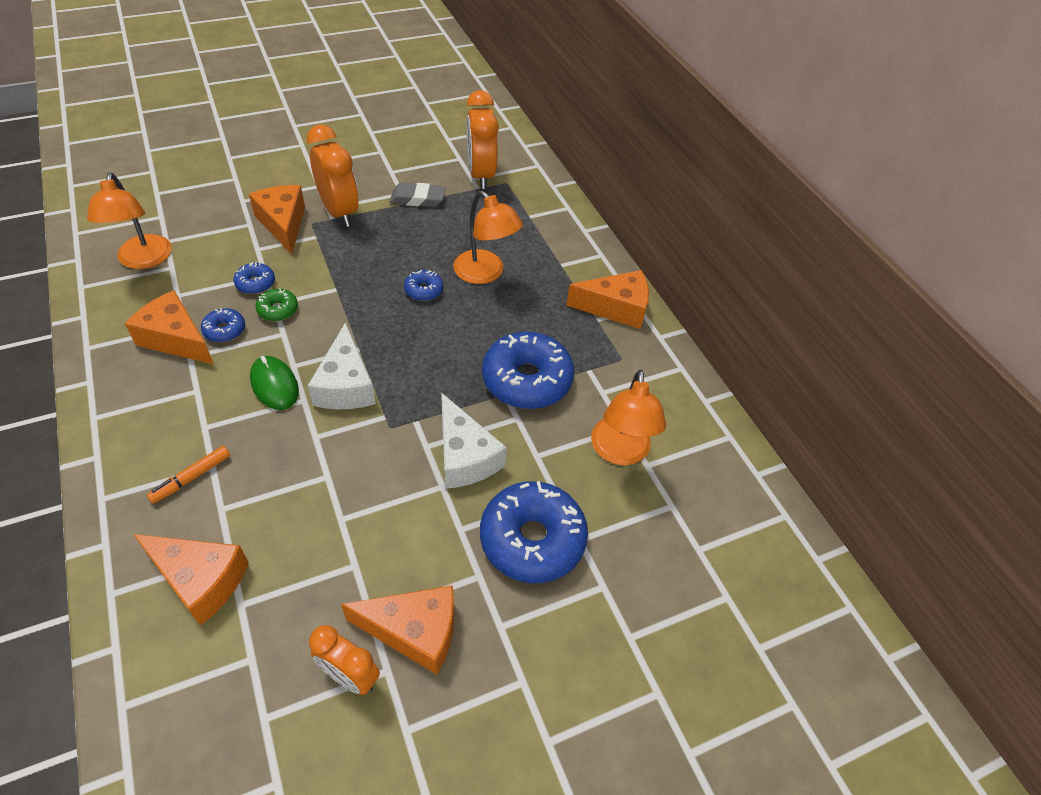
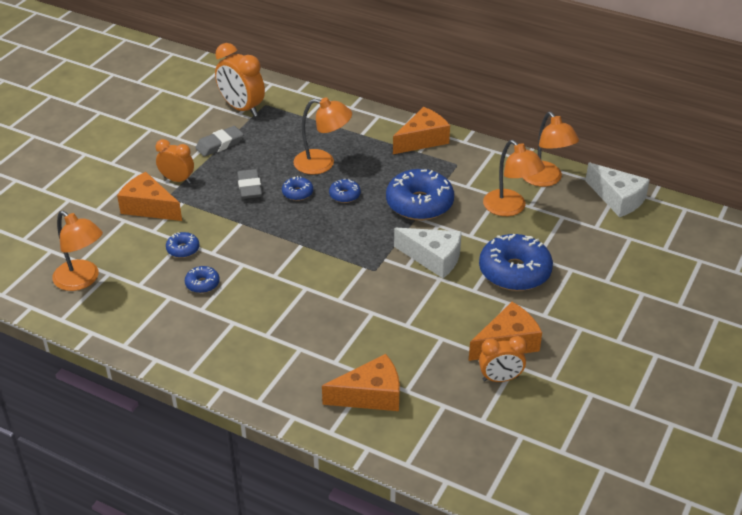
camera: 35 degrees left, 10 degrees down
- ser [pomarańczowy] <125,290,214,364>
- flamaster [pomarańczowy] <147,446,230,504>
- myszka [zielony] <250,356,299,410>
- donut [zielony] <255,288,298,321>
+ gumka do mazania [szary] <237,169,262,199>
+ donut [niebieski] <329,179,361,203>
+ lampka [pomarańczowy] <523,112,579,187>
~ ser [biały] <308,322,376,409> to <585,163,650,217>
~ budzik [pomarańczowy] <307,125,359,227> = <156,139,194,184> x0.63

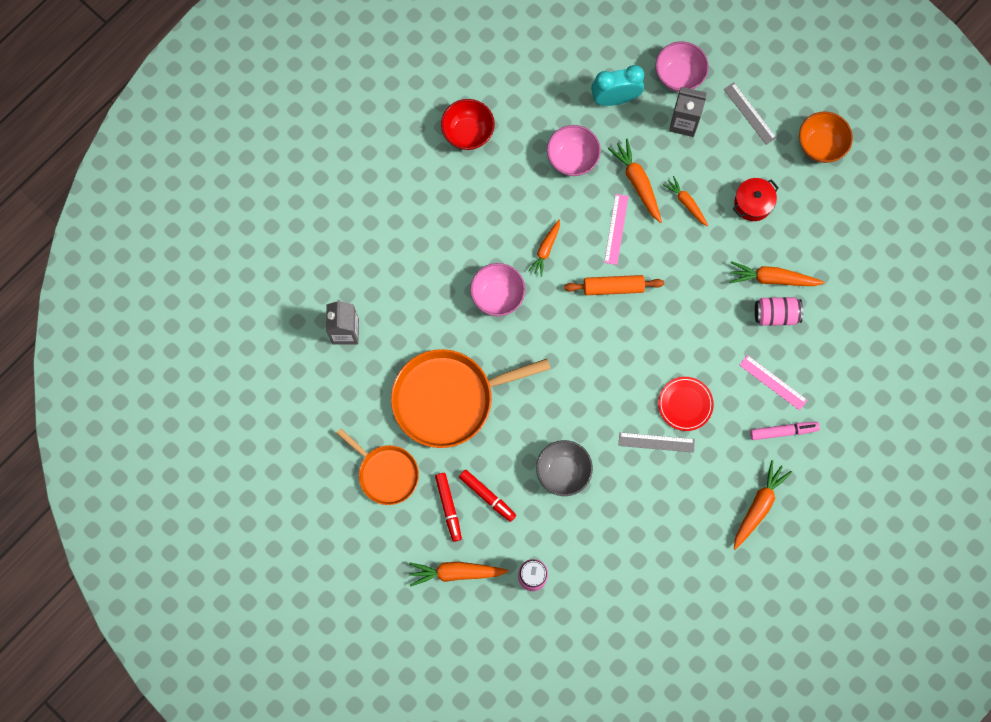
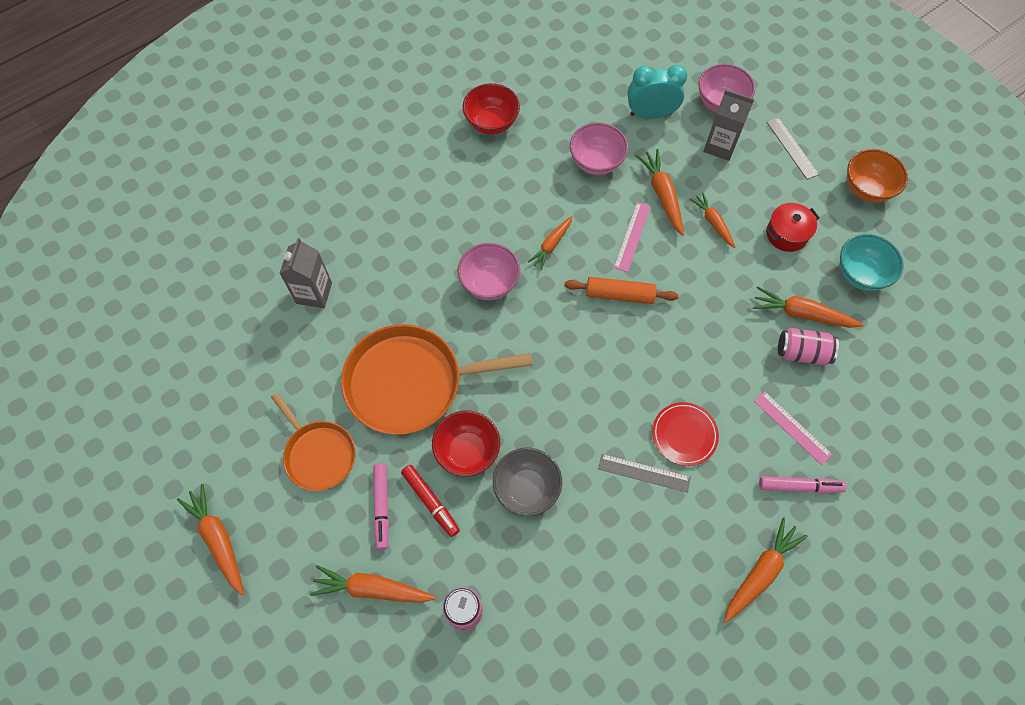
camera: 10 degrees right, 10 degrees down
+ marchewka [pomarańczowy] <177,484,244,595>
+ miska [czerwony] <432,410,500,477>
+ miska [turkusowy] <840,234,904,291>
~ flamaster [czerwony] <435,473,462,542> to flamaster [różowy] <373,464,389,550>

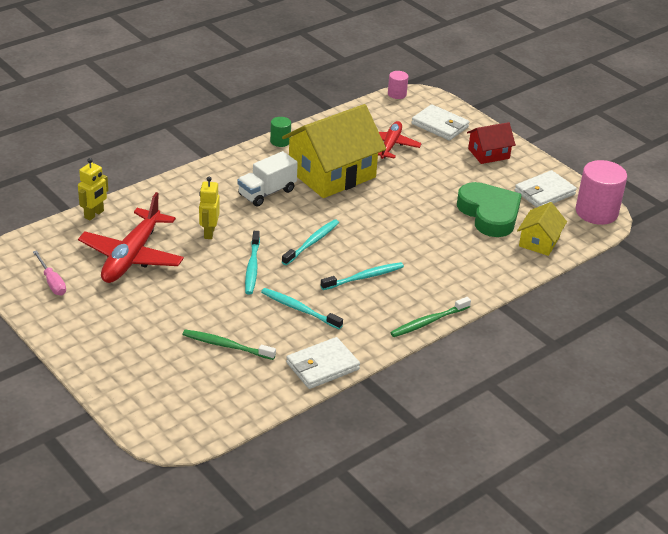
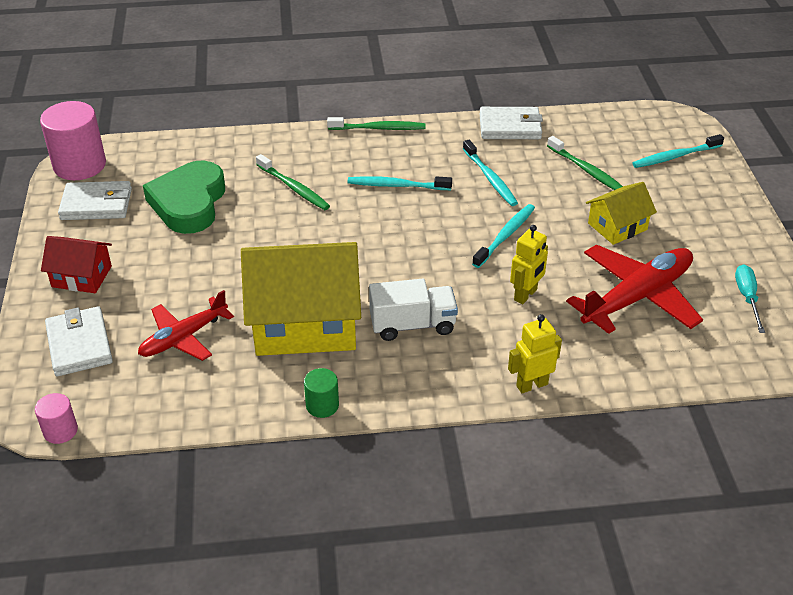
camera: 145 degrees left, 5 degrees up
+ szczoteczka do zębów [zielony] <256,154,330,210>
~ robot [żółty] <78,158,108,220> to <508,314,562,393>
~ szczoteczka do zębów [turkusowy] <282,219,339,265> to <632,134,724,168>
~ domek [żółty] <517,202,567,256> to <586,182,657,245>
~ śrubokręt [różowy] <33,250,66,295> to śrubokręt [turkusowy] <735,264,765,333>

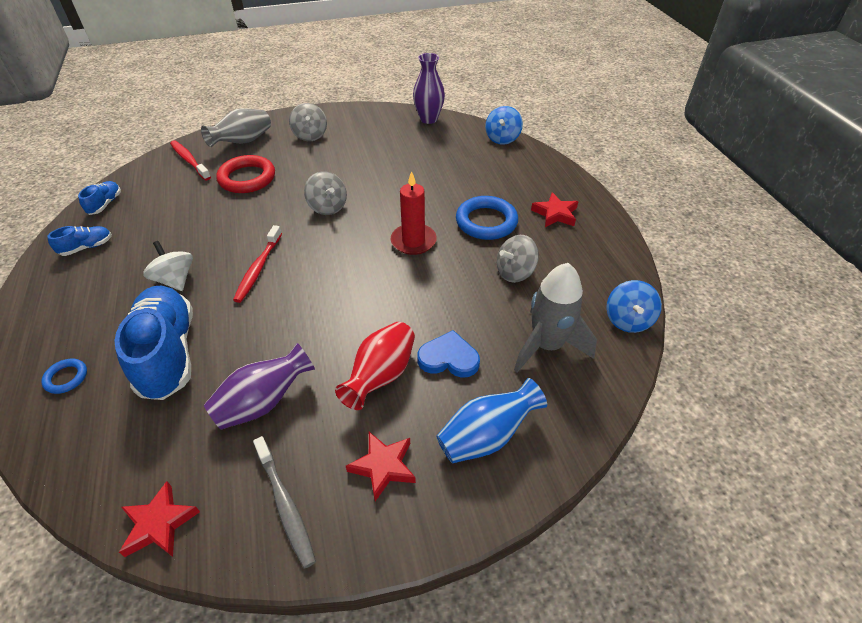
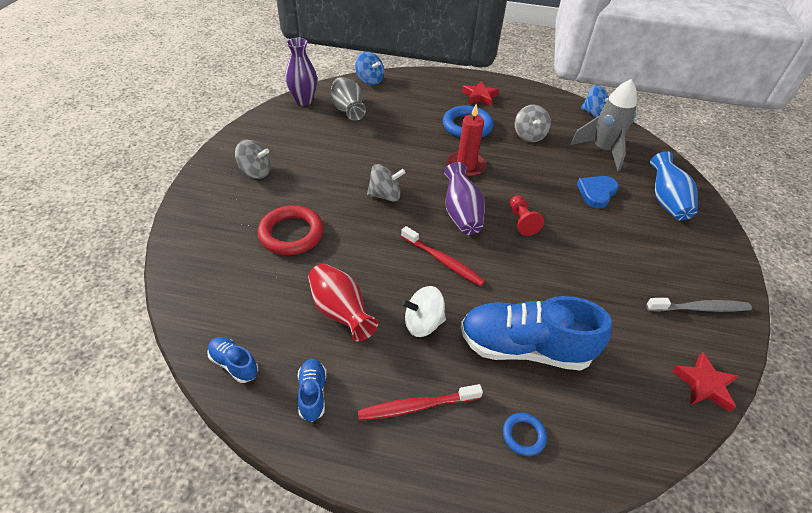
camera: 65 degrees left, 0 degrees up
- gwiazda [czerwony] <346,432,416,501>
+ pionek [czerwony] <510,196,544,236>
~ szczoteczka do zębów [czerwony] <170,140,211,181> to <357,384,483,420>
~ wazon [szary] <201,108,271,147> to <330,77,366,121>
~ wazon [fioletowy] <204,343,315,430> to <444,162,485,235>
~ wazon [czerwony] <335,322,415,410> to <308,264,378,341>

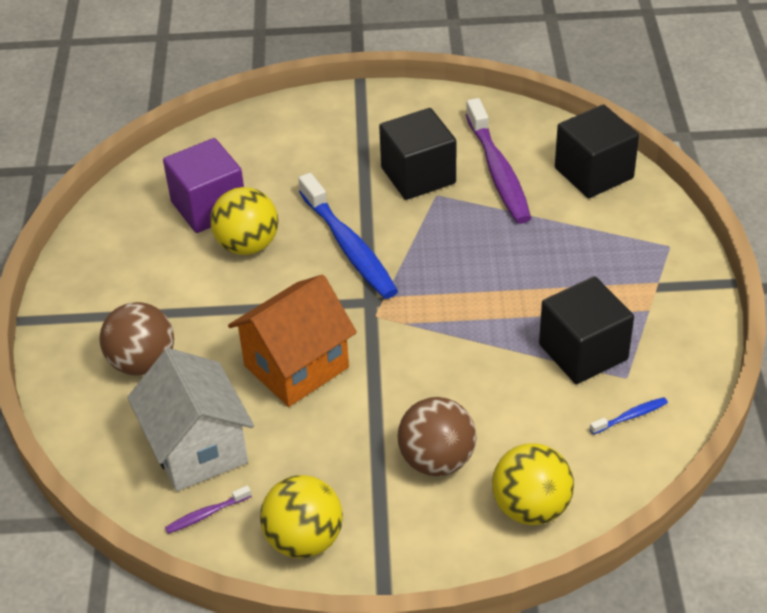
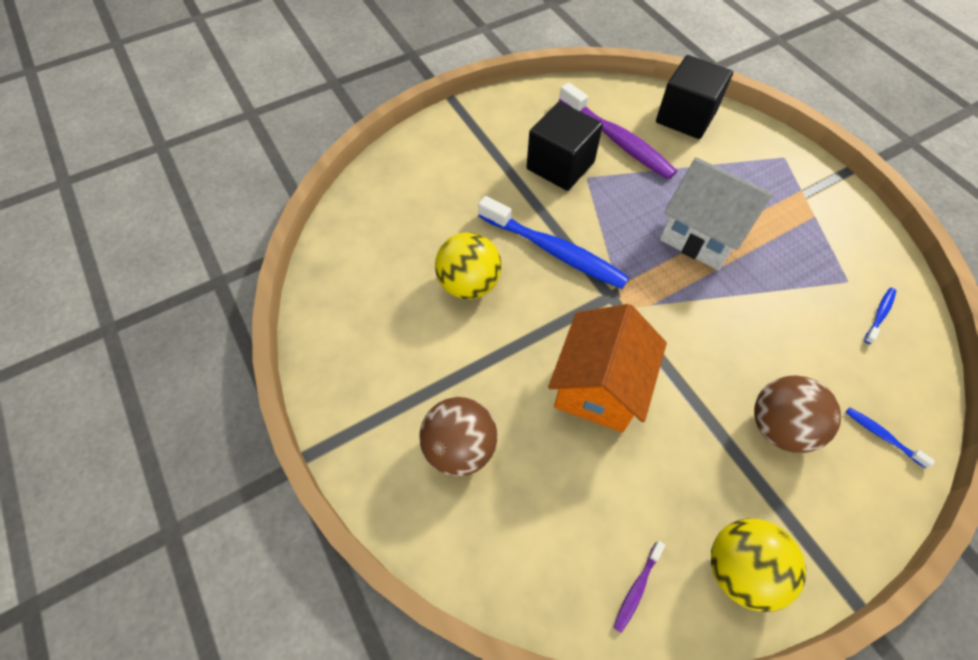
camera: 30 degrees left, 15 degrees up
- sześcian [fioletowy] <163,138,244,233>
- sześcian [czarny] <539,276,634,384>
~ domek [biały] <127,348,254,492> to <660,157,773,271>
~ piłka [żółty] <492,443,574,525> to szczoteczka do zębów [niebieski] <846,407,935,468>

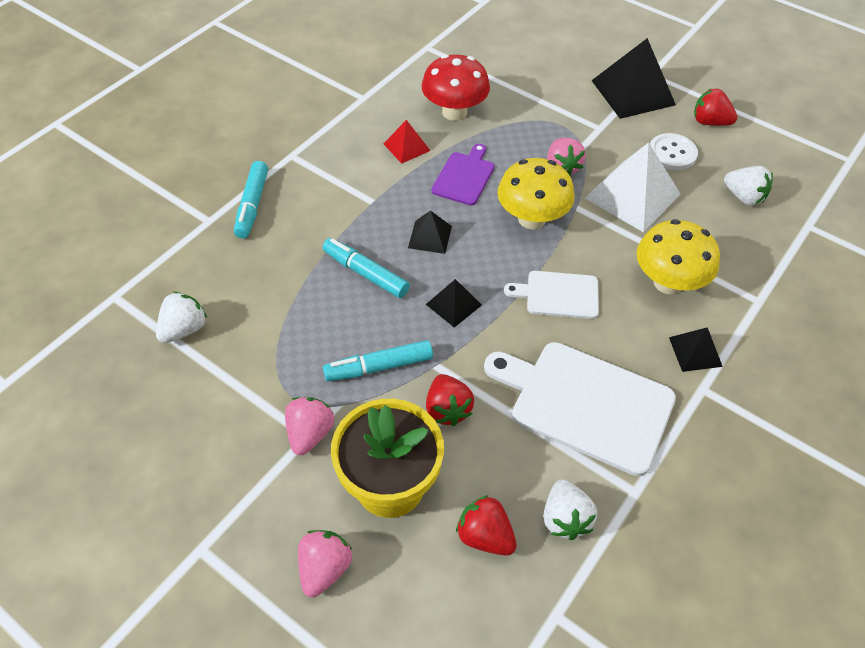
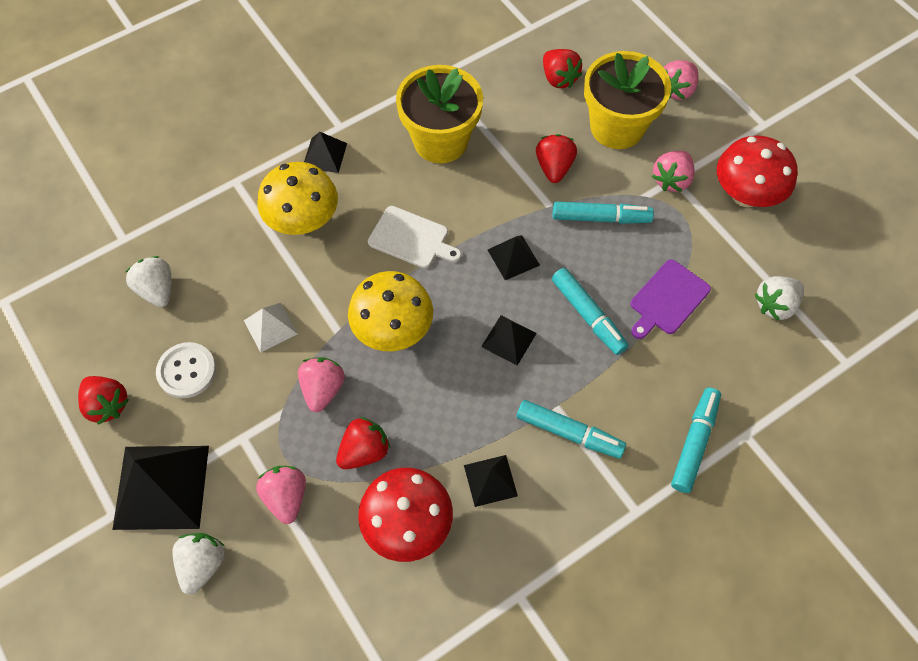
camera: 160 degrees left, 10 degrees up
+ truskawka [różowy] <256,466,306,524>
+ truskawka [czerwony] <336,417,390,469>
+ flamaster [turkusowy] <517,400,626,459>
+ grzyb [czerwony] <717,136,797,207>
~ deska do krojenia [fioletowy] <431,144,495,205> to <630,259,711,339>
~ truskawka [biały] <544,479,597,540> to <172,533,225,595>
~ deska do krojenia [biały] <484,342,676,476> to doniczka [żółty] <396,65,483,163>
~ piramida [czerwony] <383,120,431,164> to piramida [czarny] <464,455,518,507>
~ piramida [biały] <585,142,681,233> = <244,303,298,353> x0.52

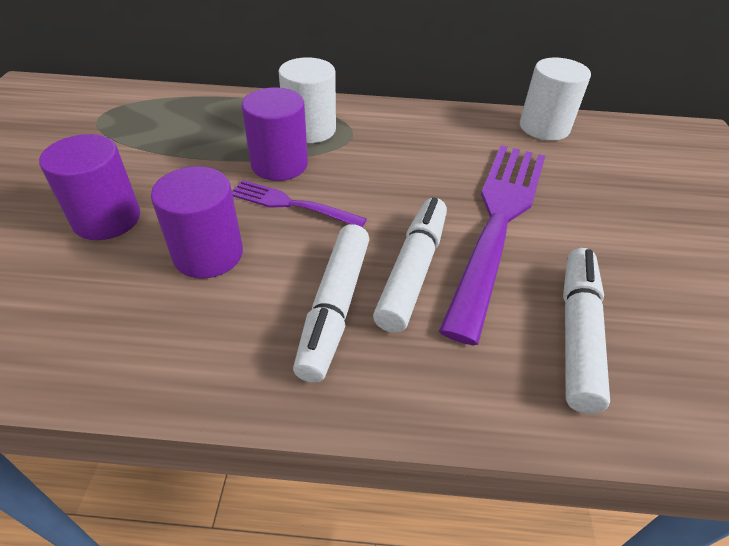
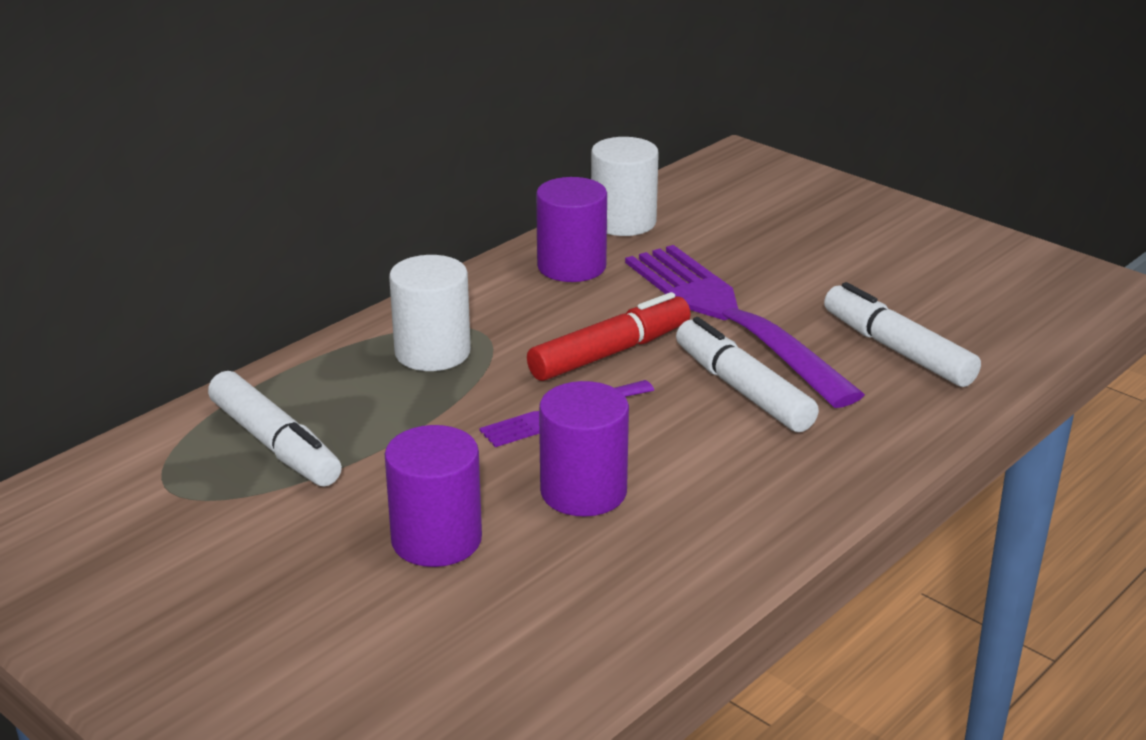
camera: 50 degrees left, 15 degrees down
+ flamaster [czerwony] <527,292,691,381>
~ walec [fioletowy] <242,87,308,181> to <536,177,607,282>
~ flamaster [biały] <293,224,370,383> to <208,371,342,487>

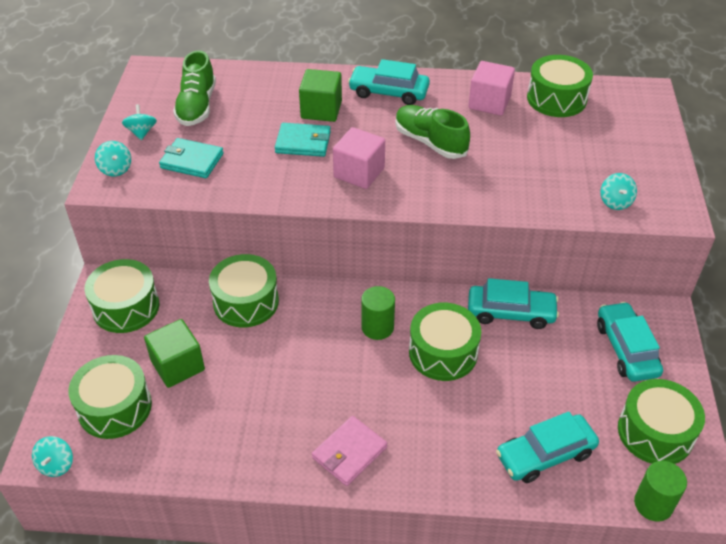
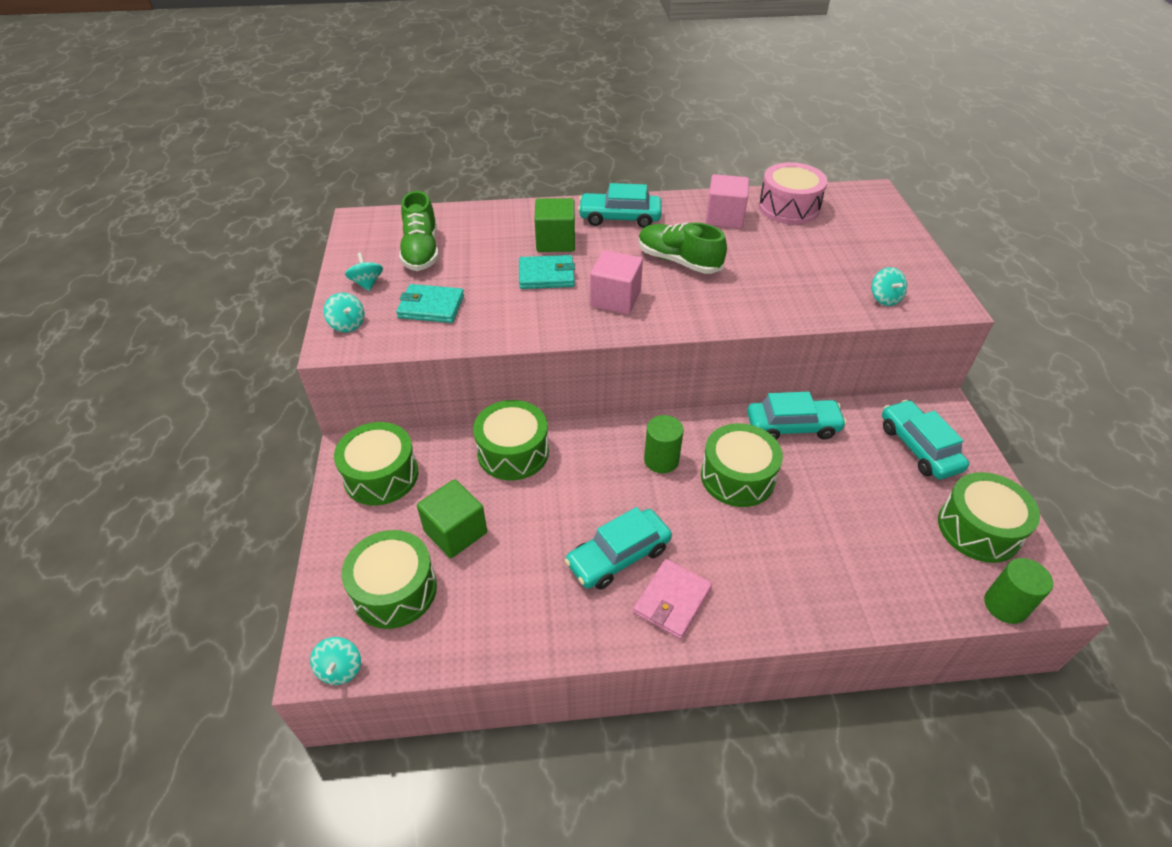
camera: 10 degrees left, 0 degrees up
~ samochód [turkusowy] <496,412,599,483> to <565,507,672,590>
~ bęben [zielony] <527,55,593,117> to bęben [różowy] <759,162,828,224>

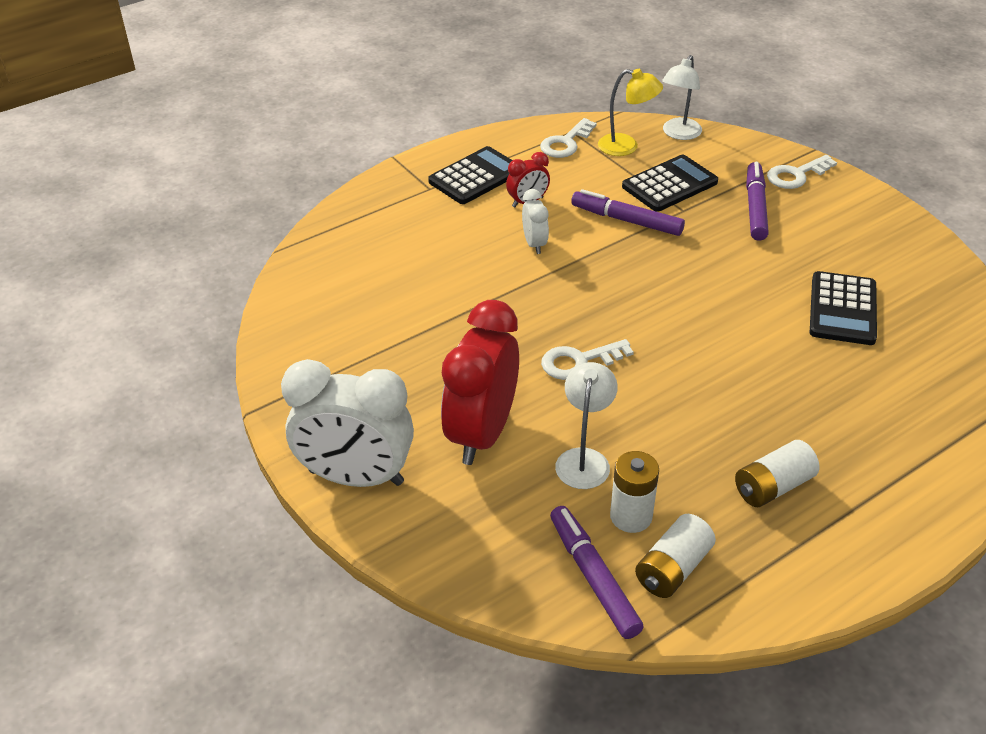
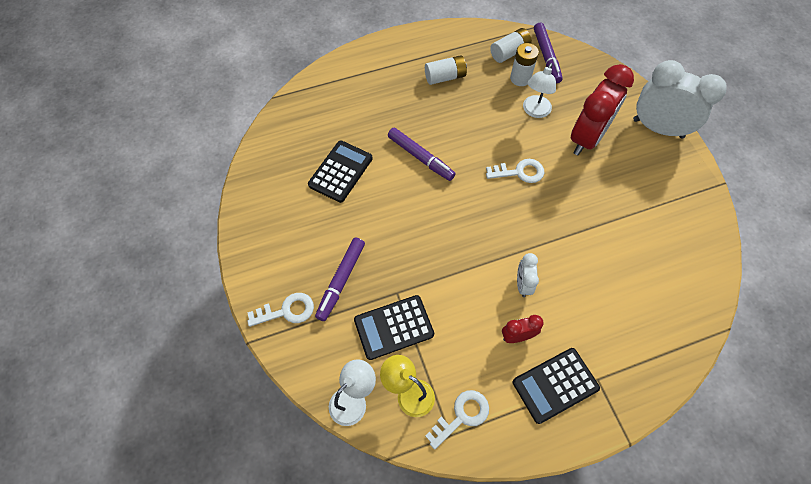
camera: 165 degrees left, 20 degrees up
~ flamaster [fioletowy] <571,189,685,236> to <388,128,455,181>

